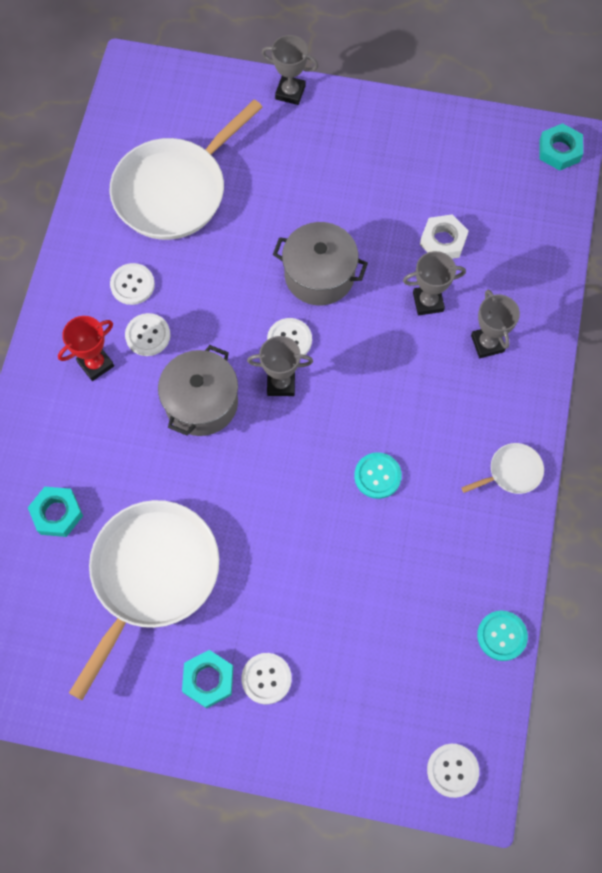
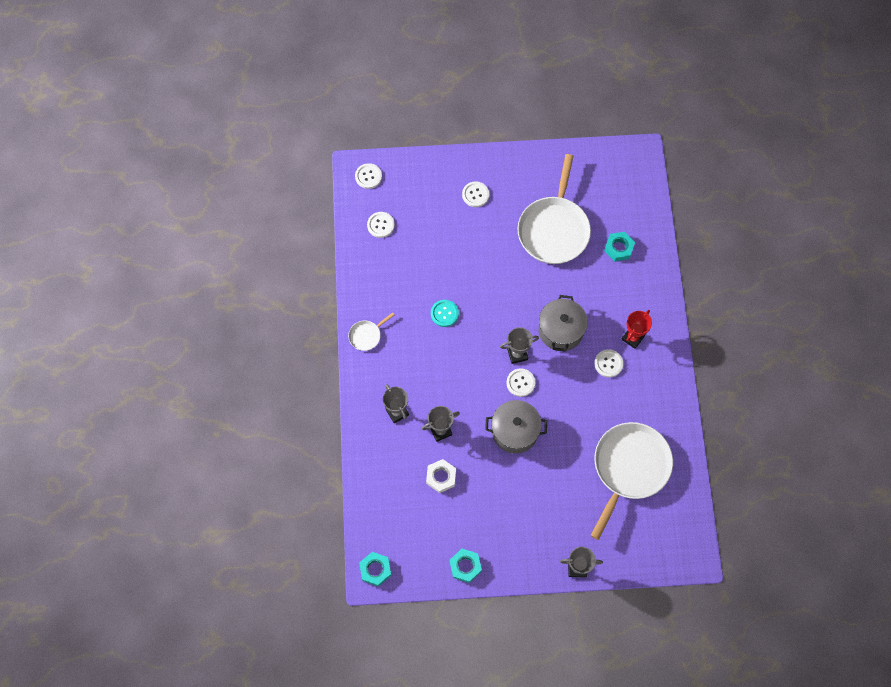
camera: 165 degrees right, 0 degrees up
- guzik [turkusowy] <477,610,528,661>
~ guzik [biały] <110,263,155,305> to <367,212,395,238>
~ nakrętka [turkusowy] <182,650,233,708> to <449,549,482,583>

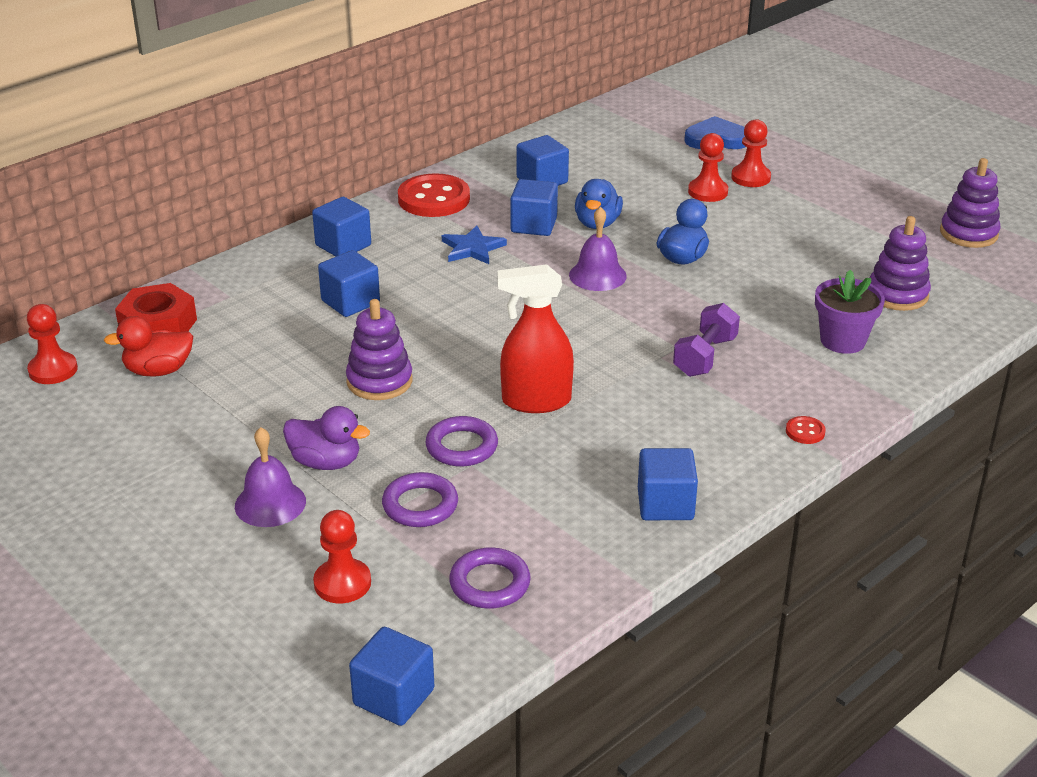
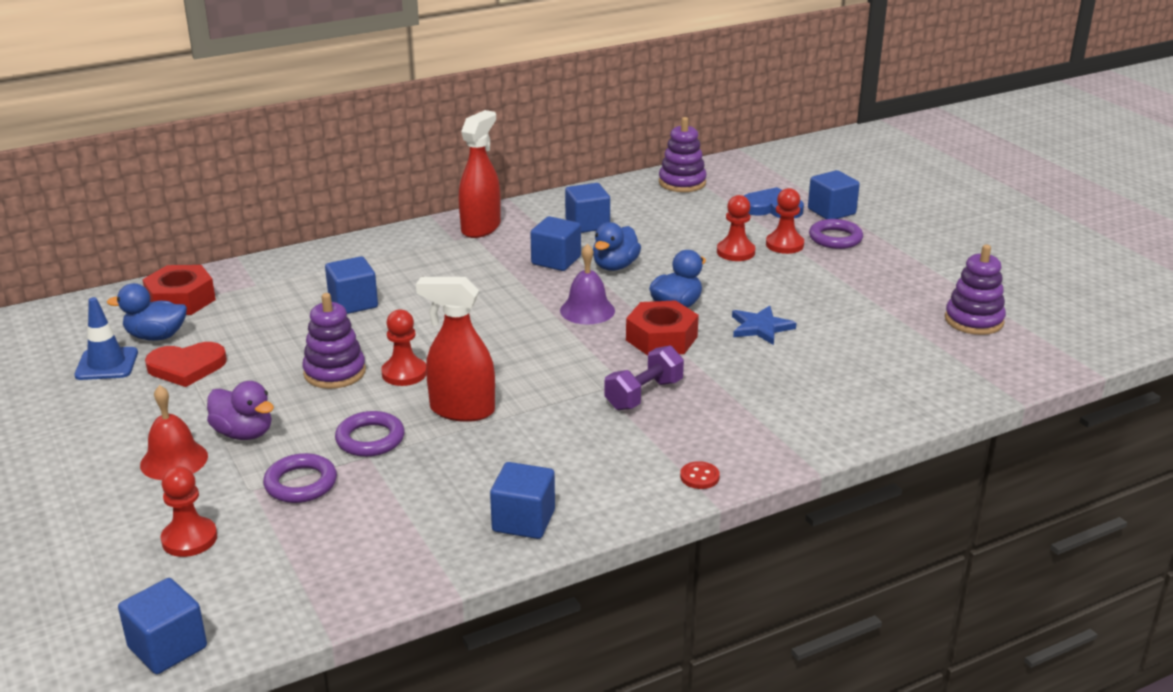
camera: 15 degrees right, 5 degrees down
- doniczka [fioletowy] <815,270,885,354>
+ pachołek [niebieski] <74,297,138,380>
+ serce [czerwony] <145,342,227,387>
+ nakrętka [czerwony] <626,300,699,356>
~ pionek [czerwony] <27,304,78,384> to <381,309,426,386>
~ sześcian [niebieski] <312,197,371,256> to <808,170,860,219>
~ gwiazda [niebieski] <442,225,507,264> to <732,306,796,345>
~ pierścień [fioletowy] <449,547,531,609> to <809,219,863,249>
~ zabawka nakładanka [fioletowy] <869,216,931,311> to <659,117,707,192>
~ guzik [czerwony] <398,173,470,217> to spryskiwacz [czerwony] <459,110,501,238>
~ kaczka [czerwony] <104,316,193,377> to kaczka [niebieski] <107,283,187,341>
~ dzwonek [fioletowy] <235,427,306,527> to dzwonek [czerwony] <140,385,208,480>

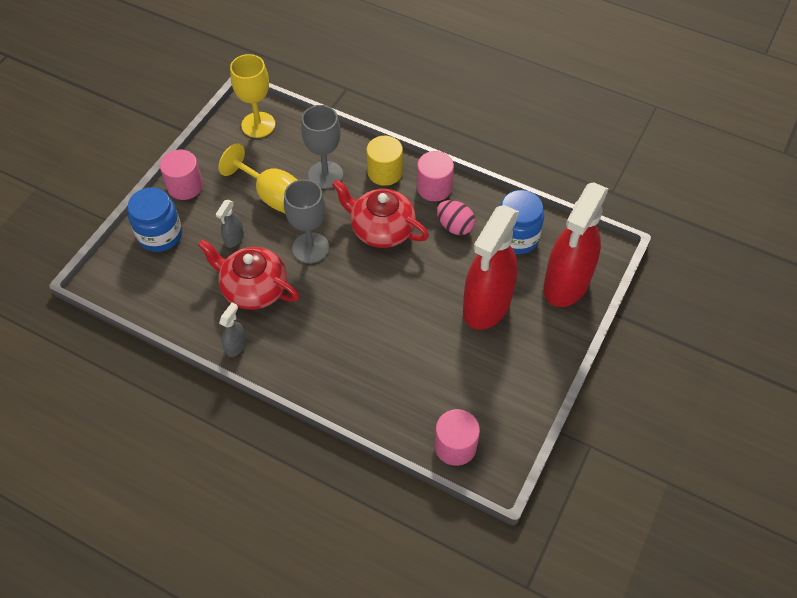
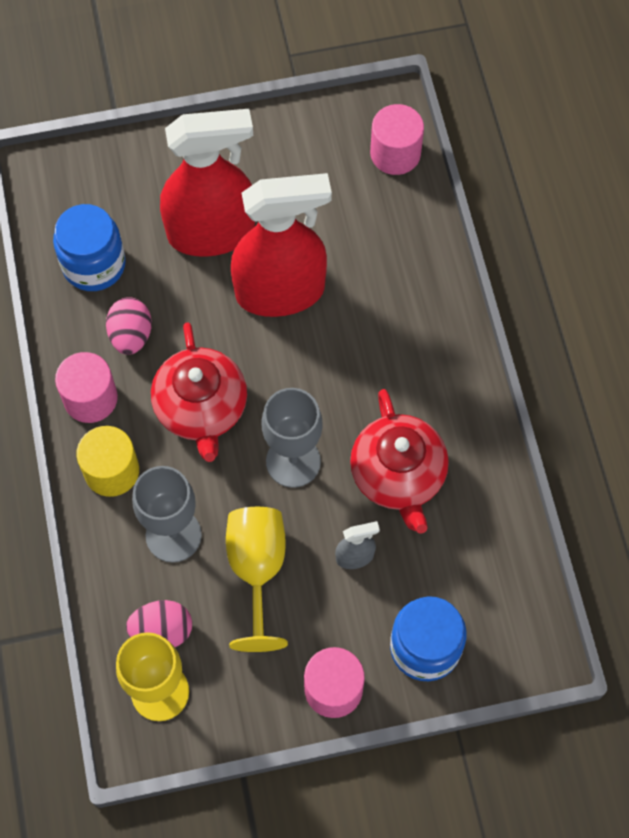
camera: 130 degrees left, 10 degrees up
- spryskiwacz [szary] <219,303,246,357>
+ jajko [różowy] <126,600,192,647>
~ spryskiwacz [czerwony] <543,182,608,307> to <231,173,332,317>

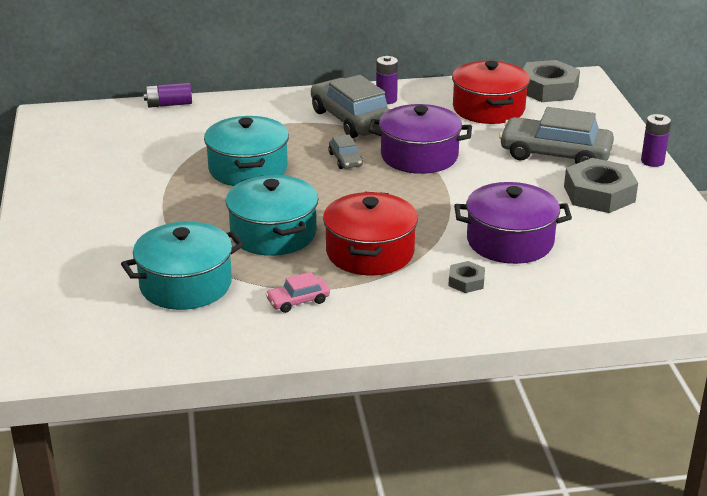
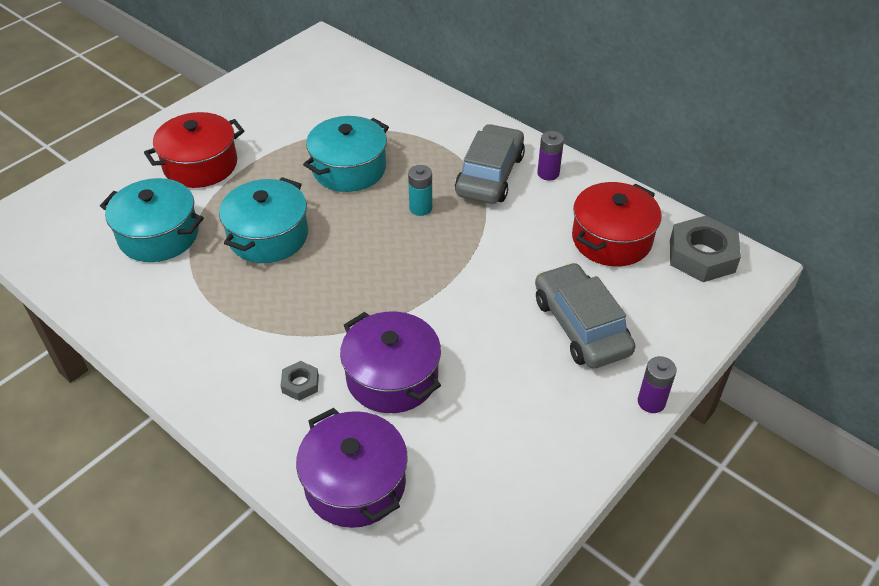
camera: 50 degrees right, 15 degrees up
- bateria [fioletowy] <144,83,192,108>
- samochód [różowy] <266,272,330,313>
- nakrętka [szary] <564,158,638,213>
~ garnek [czerwony] <323,192,418,275> to <144,112,244,188>
~ garnek [fioletowy] <368,104,472,174> to <296,408,408,528>
~ samochód [szary] <328,134,363,169> to bateria [turkusowy] <408,165,432,216>

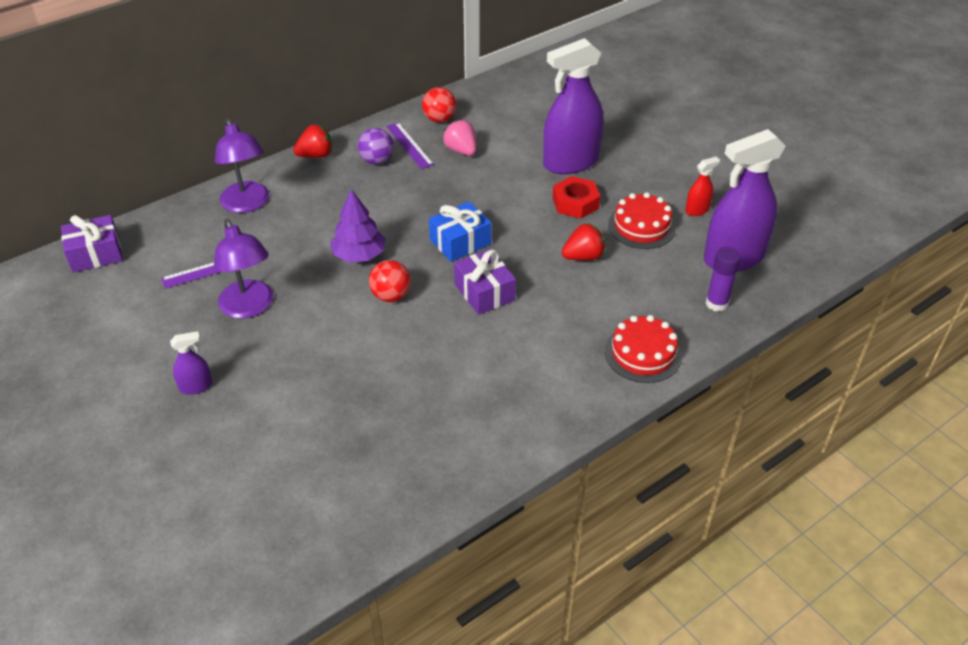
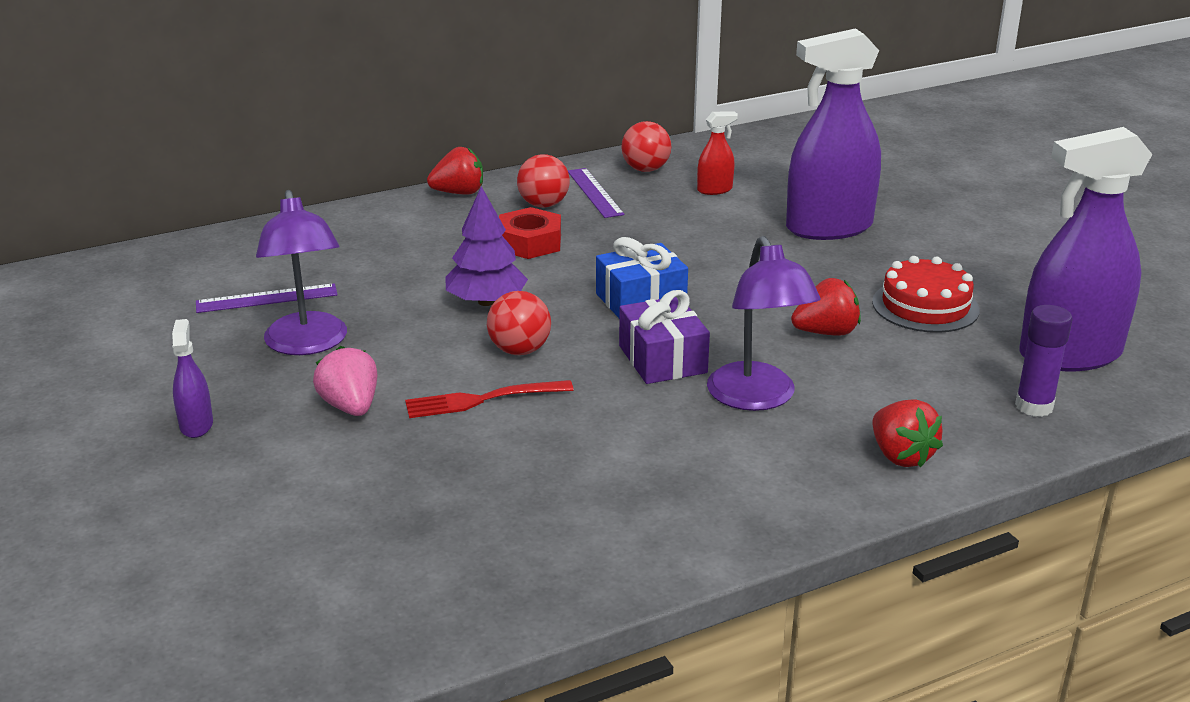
camera: 10 degrees right, 15 degrees down
- prezent [fioletowy] <61,215,123,273>
+ widelec [czerwony] <405,380,574,418>
~ lampka [fioletowy] <215,118,269,213> to <707,236,821,411>
~ truskawka [różowy] <443,120,477,156> to <313,346,378,416>
~ nakrętka [czerwony] <553,176,600,219> to <499,207,561,259>
~ spryskiwacz [czerwony] <685,157,720,216> to <697,111,738,195>
~ tort [czerwony] <605,315,682,383> to truskawka [czerwony] <872,399,943,467>
~ piłka [fioletowy] <357,128,394,165> to piłka [czerwony] <517,154,570,207>
~ spryskiwacz [fioletowy] <170,331,212,395> = <172,319,213,438> 90 degrees counterclockwise

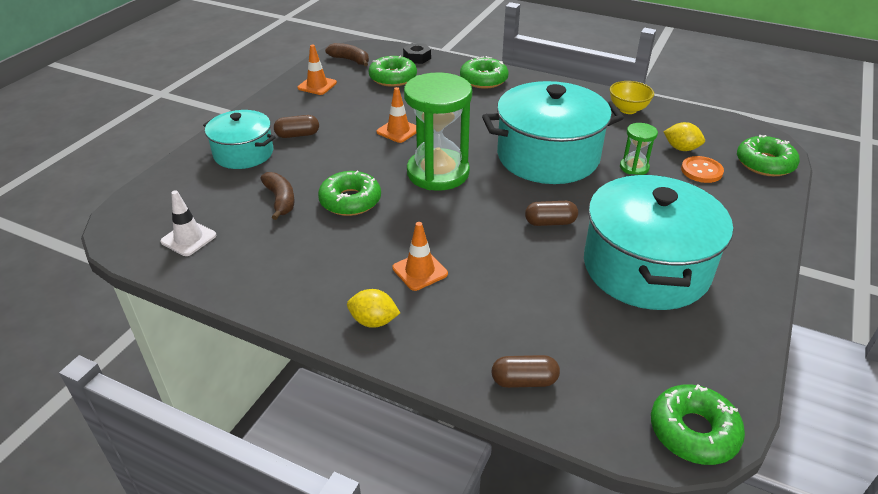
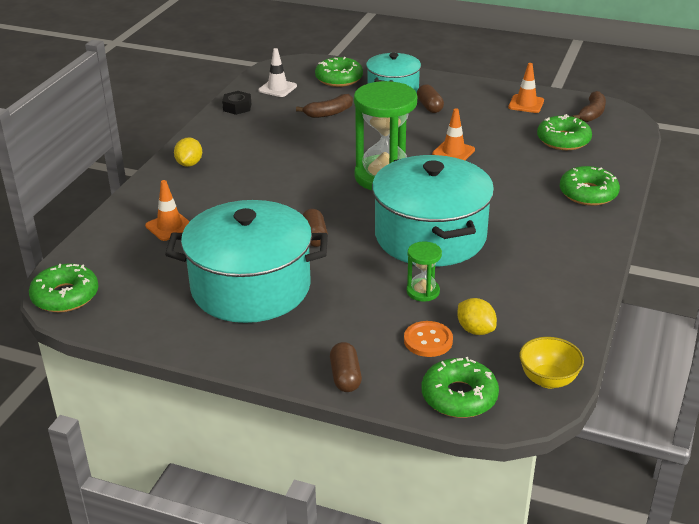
camera: 85 degrees right, 5 degrees down
~ donut [zielony] <318,171,381,216> to <315,57,363,87>
~ pachołek [pomarańczowy] <392,222,448,291> to <145,180,190,241>
~ nakrętka [czarny] <403,43,431,64> to <222,91,251,115>
~ kapsułka [brązowy] <492,355,560,388> to <330,342,362,392>
~ miska [żółty] <610,81,654,114> to <519,337,584,389>
~ cytryna [żółty] <664,122,705,151> = <457,298,497,335> 60 degrees counterclockwise

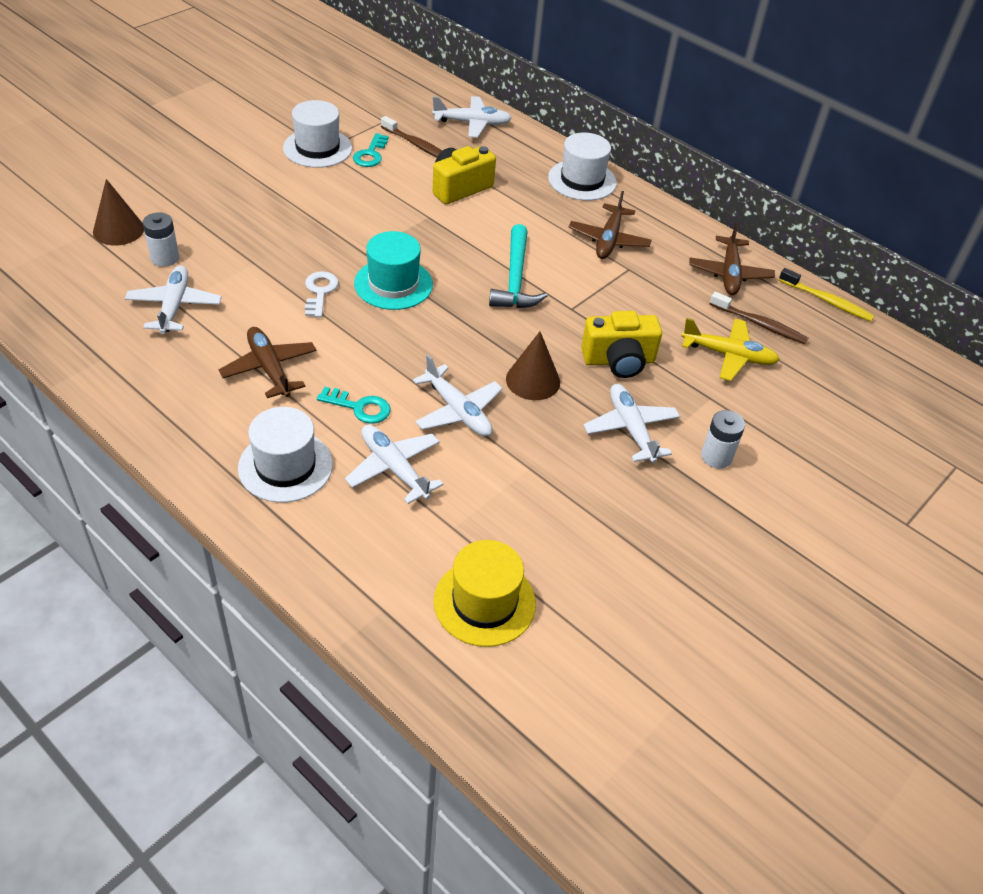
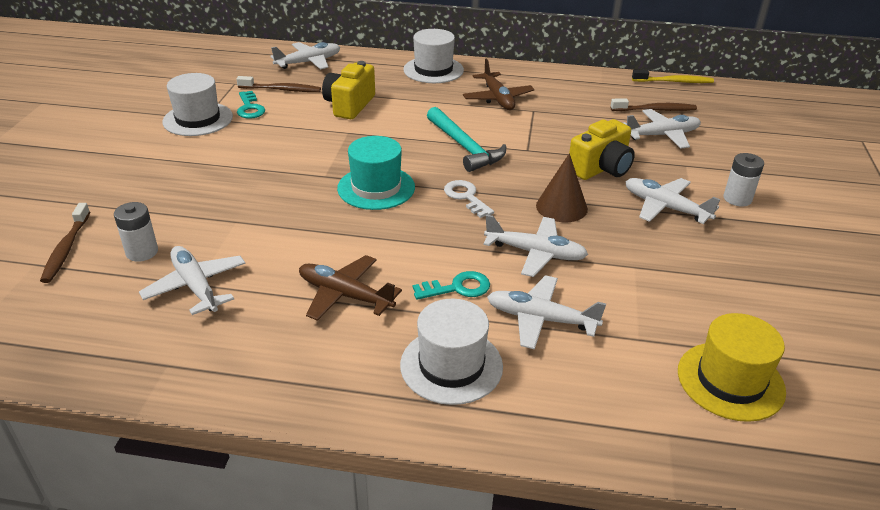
camera: 30 degrees left, 10 degrees down
- samolot [brązowy] <689,222,775,295>
~ klucz [biały] <305,271,339,318> to <444,180,494,218>
~ stożek [brązowy] <93,179,144,246> to szczoteczka do zębów [brązowy] <40,203,90,283>
~ samolot [żółty] <681,318,780,381> to samolot [biały] <623,109,701,149>

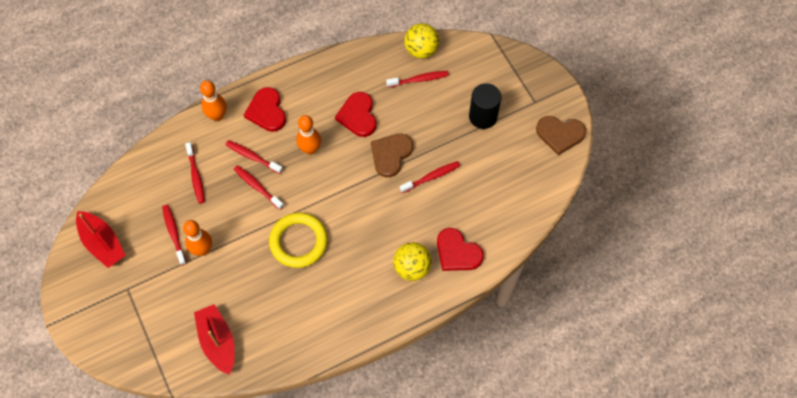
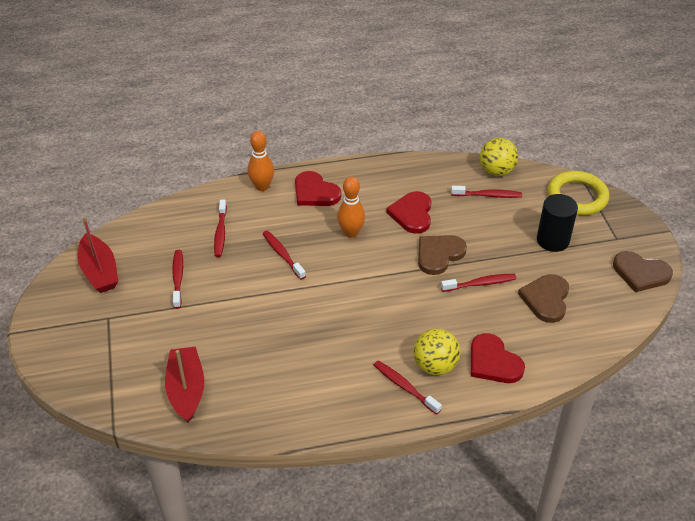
camera: 15 degrees right, 20 degrees down
- kręgiel [pomarańczowy] <183,220,212,256>
+ serce [brązowy] <518,274,569,323>
~ szczoteczka do zębów [czerwony] <225,140,283,174> to <374,361,442,415>
~ pierścień [żółty] <269,213,328,268> to <548,171,609,215>
~ serce [czerwony] <244,87,286,132> = <295,171,341,206> 45 degrees counterclockwise

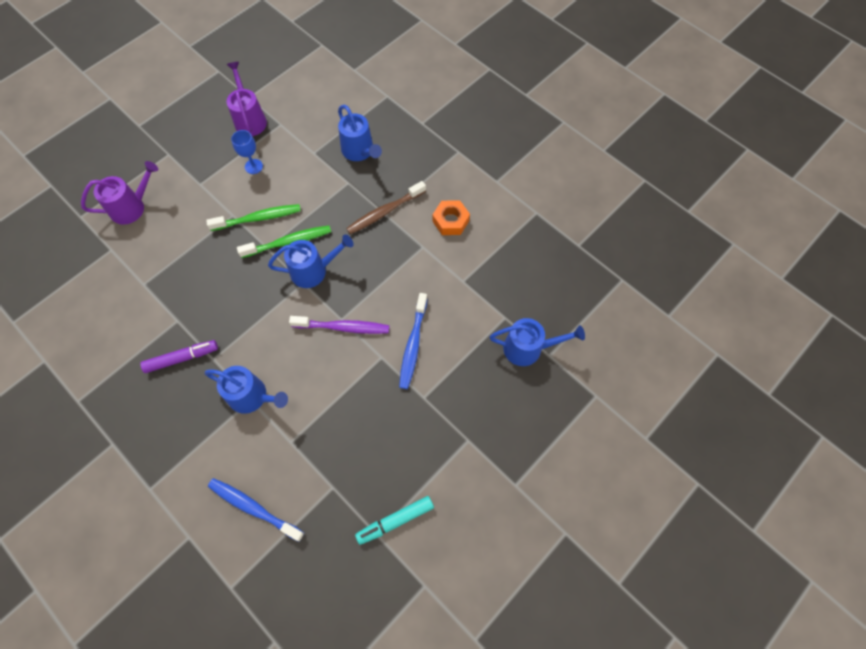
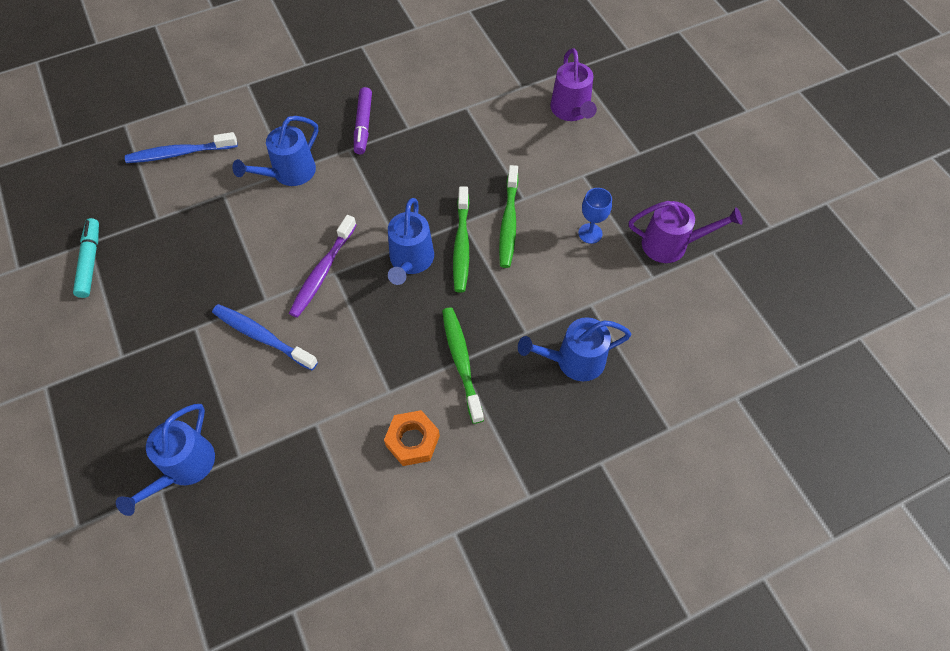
camera: 110 degrees right, 5 degrees down
~ szczoteczka do zębów [brązowy] <346,181,426,234> to szczoteczka do zębów [zielony] <442,308,484,424>
~ szczoteczka do zębów [niebieski] <208,478,304,542> = <125,132,238,163> 150 degrees counterclockwise

